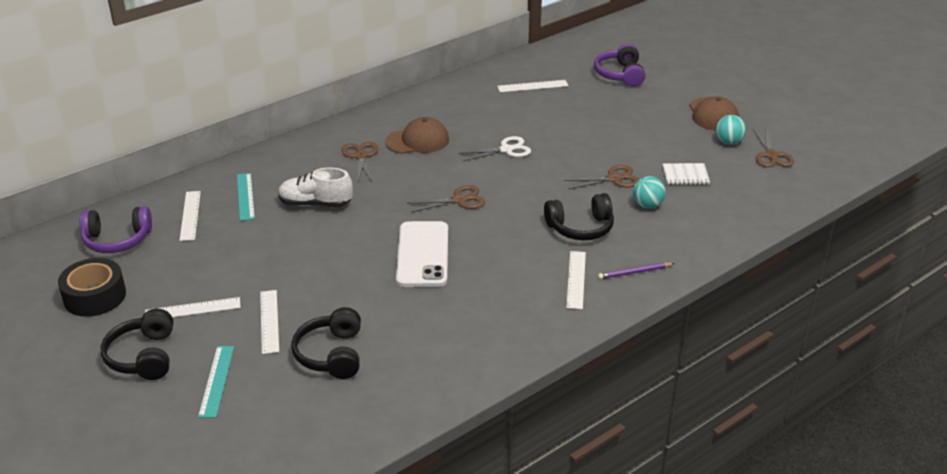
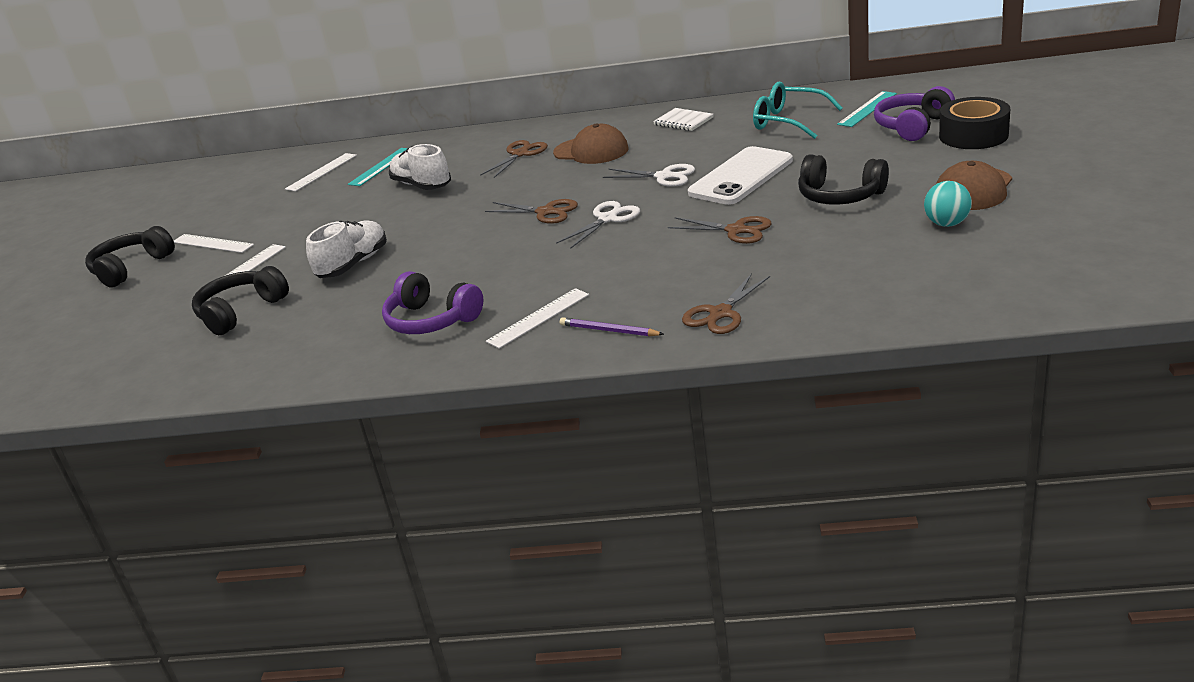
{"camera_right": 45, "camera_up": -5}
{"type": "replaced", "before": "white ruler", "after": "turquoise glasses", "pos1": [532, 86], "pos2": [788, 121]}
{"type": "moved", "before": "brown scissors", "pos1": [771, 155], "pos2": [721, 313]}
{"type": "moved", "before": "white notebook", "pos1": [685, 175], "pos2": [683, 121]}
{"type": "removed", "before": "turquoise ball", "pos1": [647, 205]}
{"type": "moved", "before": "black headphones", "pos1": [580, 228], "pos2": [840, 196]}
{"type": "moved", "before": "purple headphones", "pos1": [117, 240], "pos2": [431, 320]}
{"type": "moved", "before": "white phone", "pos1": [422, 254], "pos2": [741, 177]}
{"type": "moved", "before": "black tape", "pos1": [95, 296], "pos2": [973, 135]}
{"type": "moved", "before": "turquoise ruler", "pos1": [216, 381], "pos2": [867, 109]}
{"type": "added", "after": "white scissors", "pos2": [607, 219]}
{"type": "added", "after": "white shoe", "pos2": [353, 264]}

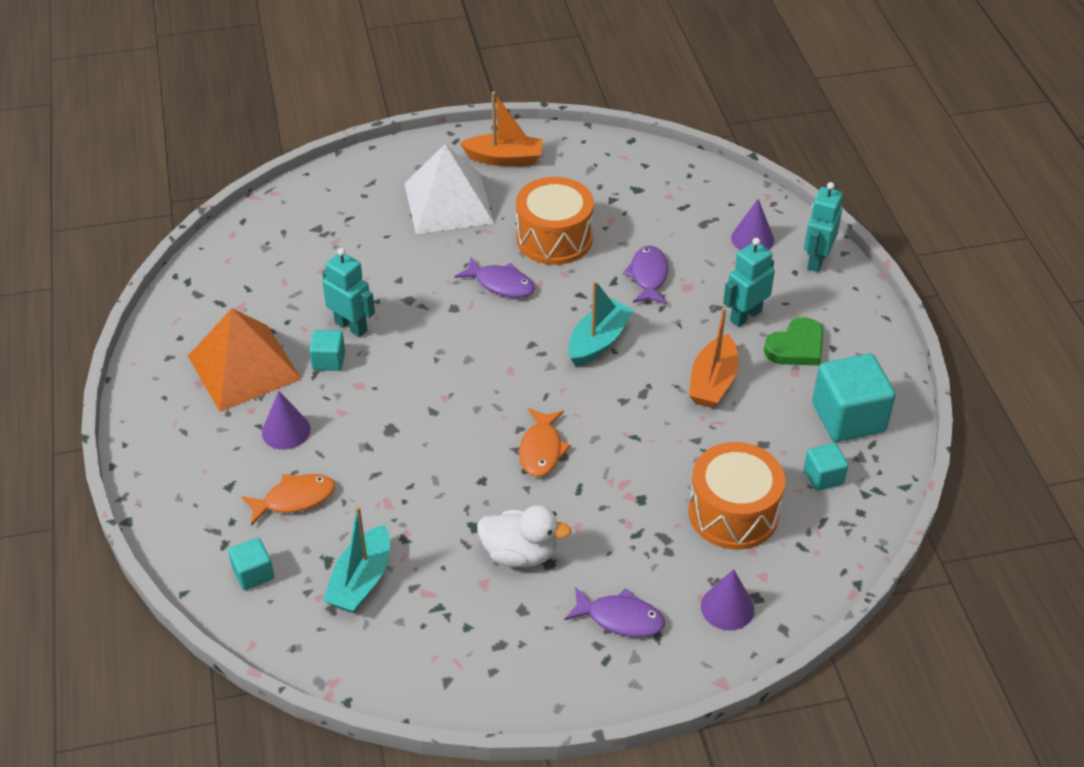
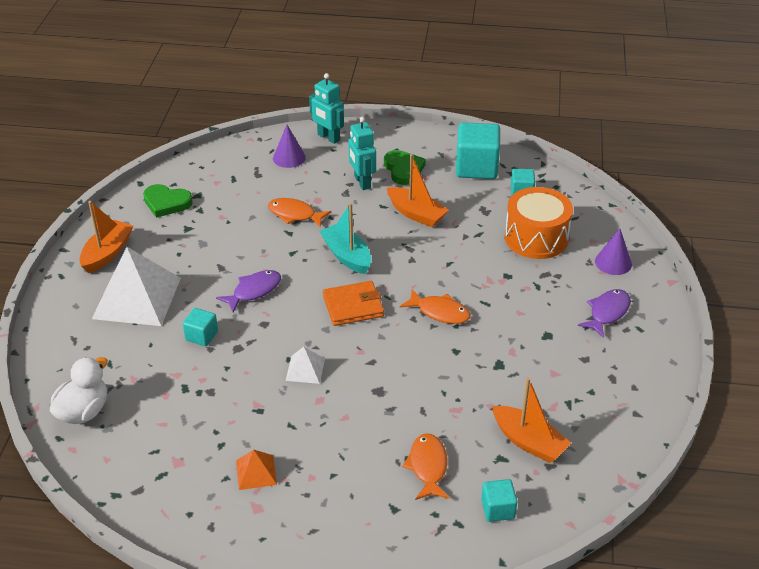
{"camera_right": -70, "camera_up": -5}
{"type": "removed", "before": "orange drum", "pos1": [554, 238]}
{"type": "recoloured", "before": "purple fish", "after": "orange fish", "pos1": [648, 276], "pos2": [295, 214]}
{"type": "removed", "before": "turquoise robot", "pos1": [351, 326]}
{"type": "resized", "before": "orange pyramid", "pos1": [244, 367], "pos2": [256, 472], "scale": 0.46}
{"type": "moved", "before": "turquoise cube", "pos1": [328, 360], "pos2": [201, 336]}
{"type": "removed", "before": "purple cone", "pos1": [286, 431]}
{"type": "moved", "before": "white duck", "pos1": [520, 553], "pos2": [84, 411]}
{"type": "recoloured", "before": "turquoise boat", "after": "orange boat", "pos1": [361, 581], "pos2": [528, 442]}
{"type": "added", "after": "green heart", "pos2": [166, 203]}
{"type": "added", "after": "orange wallet", "pos2": [353, 306]}
{"type": "added", "after": "white pyramid", "pos2": [305, 369]}

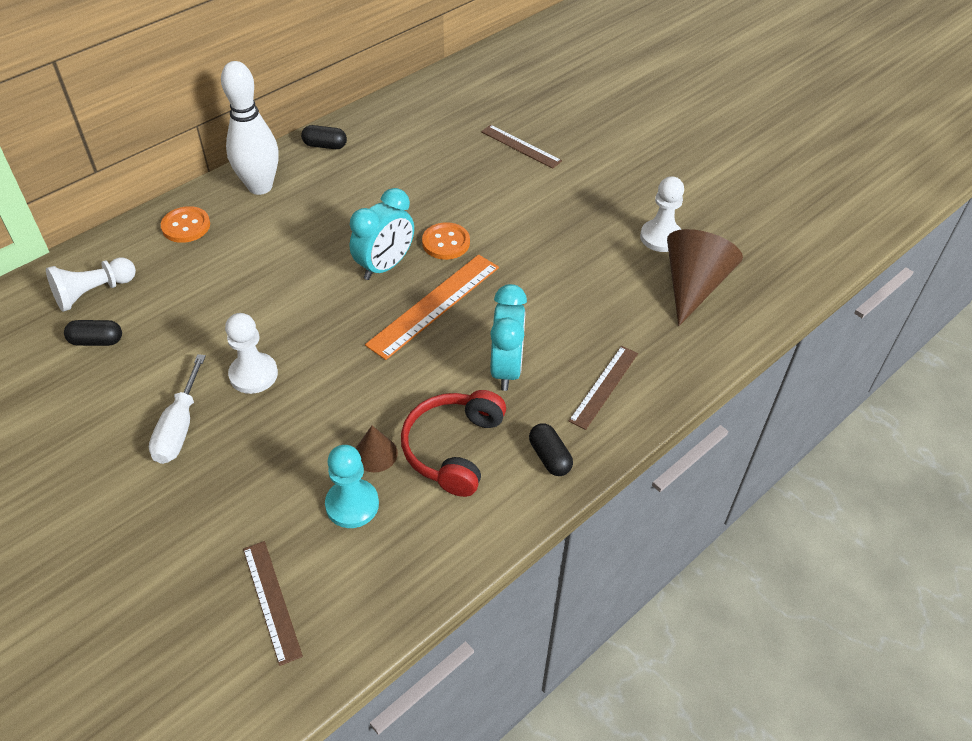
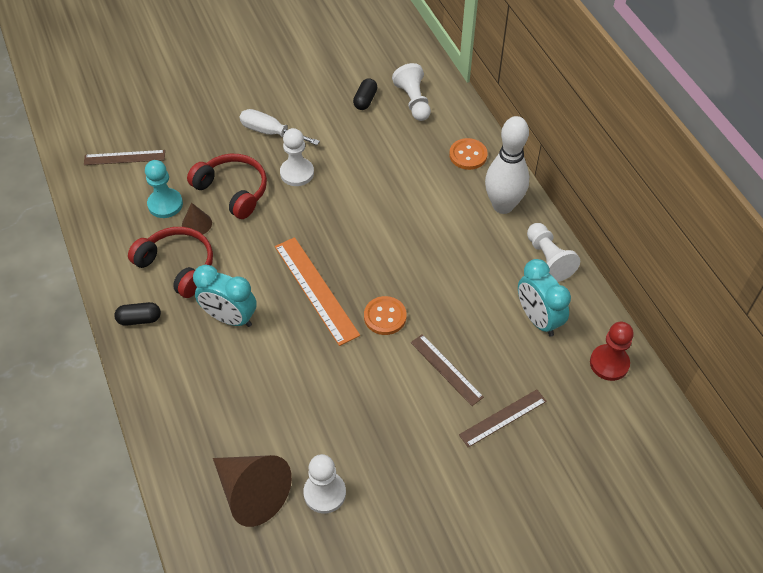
{"camera_right": 110, "camera_up": 5}
{"type": "replaced", "before": "black capsule", "after": "white pawn", "pos1": [325, 145], "pos2": [548, 259]}
{"type": "moved", "before": "turquoise clock", "pos1": [385, 266], "pos2": [538, 319]}
{"type": "moved", "before": "brown ruler", "pos1": [604, 386], "pos2": [446, 369]}
{"type": "added", "after": "red headphones", "pos2": [233, 190]}
{"type": "added", "after": "red pawn", "pos2": [609, 363]}

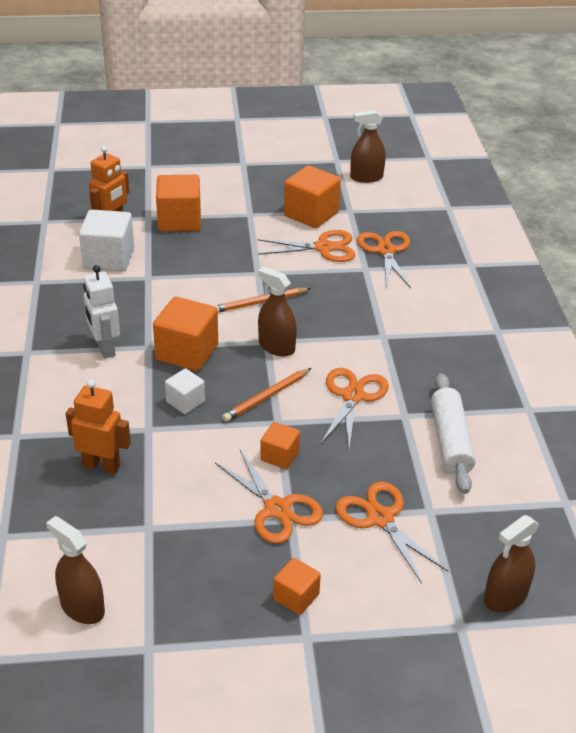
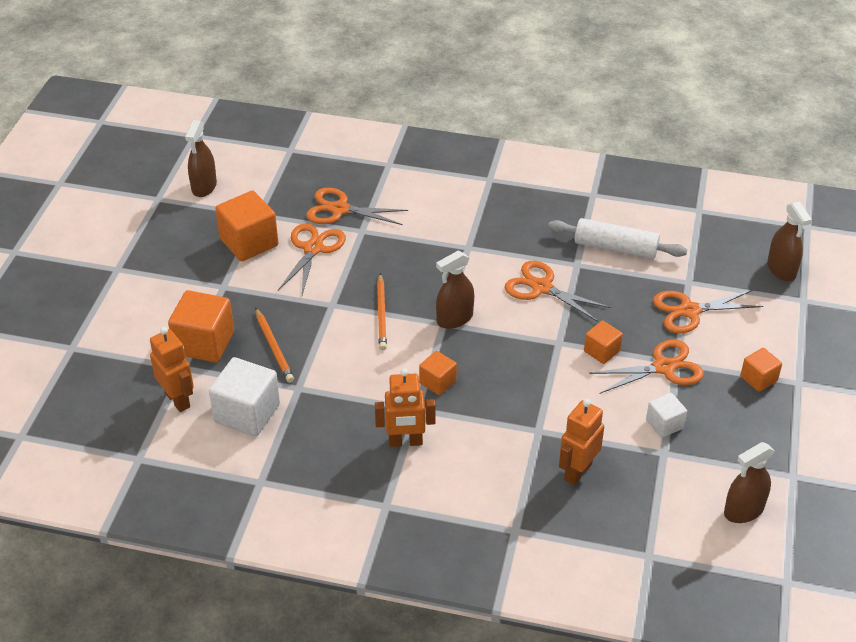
{"camera_right": -70, "camera_up": 5}
{"type": "recoloured", "before": "white robot", "after": "orange robot", "pos1": [105, 348], "pos2": [405, 442]}
{"type": "resized", "before": "orange cube", "pos1": [187, 352], "pos2": [437, 382], "scale": 0.56}
{"type": "moved", "before": "white cube", "pos1": [185, 402], "pos2": [664, 424]}
{"type": "moved", "before": "orange pencil", "pos1": [266, 397], "pos2": [274, 347]}

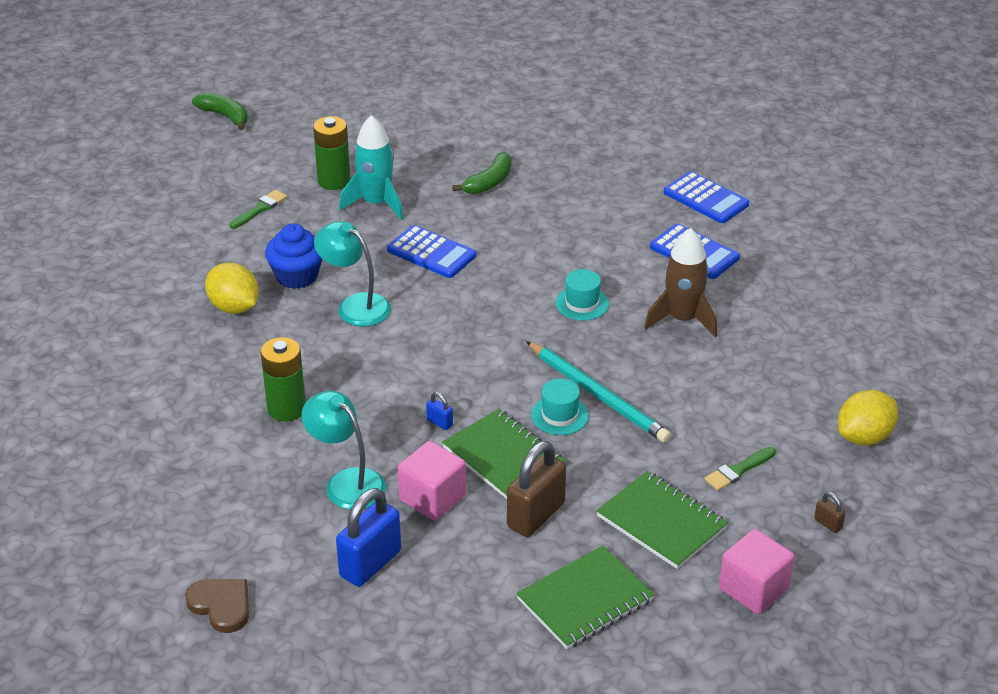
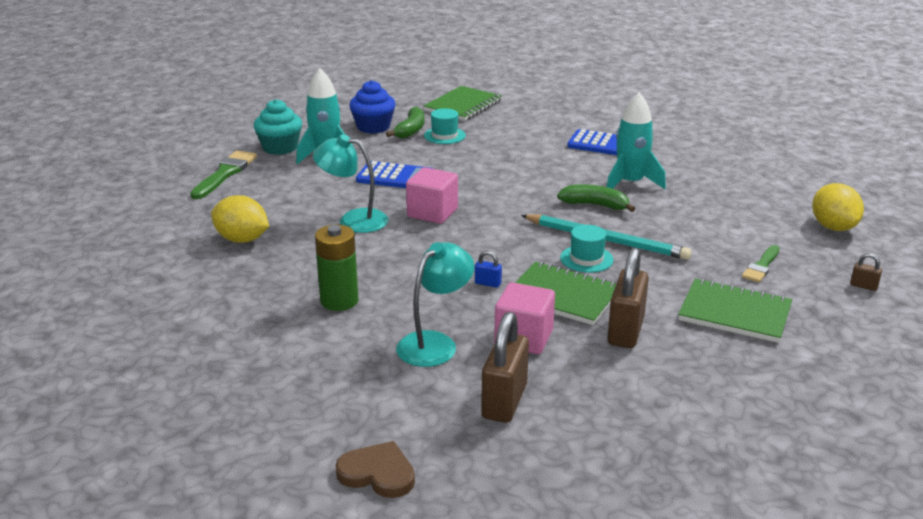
{"camera_right": -20, "camera_up": -10}
{"type": "moved", "before": "green banana", "pos1": [225, 116], "pos2": [595, 205]}
{"type": "replaced", "before": "green battery", "after": "turquoise cupcake", "pos1": [334, 181], "pos2": [280, 148]}
{"type": "removed", "before": "blue calculator", "pos1": [706, 198]}
{"type": "resized", "before": "green brush", "pos1": [260, 209], "pos2": [225, 173], "scale": 1.58}
{"type": "moved", "before": "blue cupcake", "pos1": [297, 276], "pos2": [373, 127]}
{"type": "recoloured", "before": "brown rocket", "after": "turquoise rocket", "pos1": [682, 319], "pos2": [630, 183]}
{"type": "moved", "before": "turquoise hat", "pos1": [582, 303], "pos2": [444, 135]}
{"type": "turned", "before": "yellow lemon", "pos1": [864, 437], "pos2": [833, 227], "turn": -45}
{"type": "turned", "before": "turquoise lamp", "pos1": [347, 482], "pos2": [435, 343], "turn": 105}
{"type": "recoloured", "before": "blue padlock", "after": "brown padlock", "pos1": [370, 563], "pos2": [504, 401]}
{"type": "moved", "before": "pink cube", "pos1": [753, 589], "pos2": [432, 213]}
{"type": "moved", "before": "green notebook", "pos1": [585, 600], "pos2": [463, 106]}

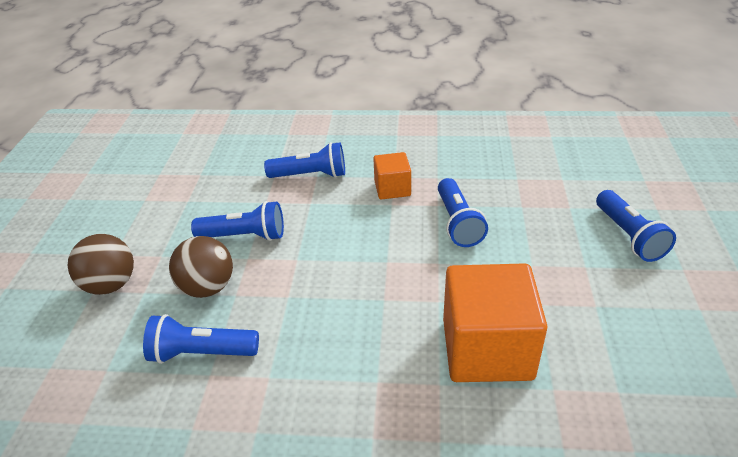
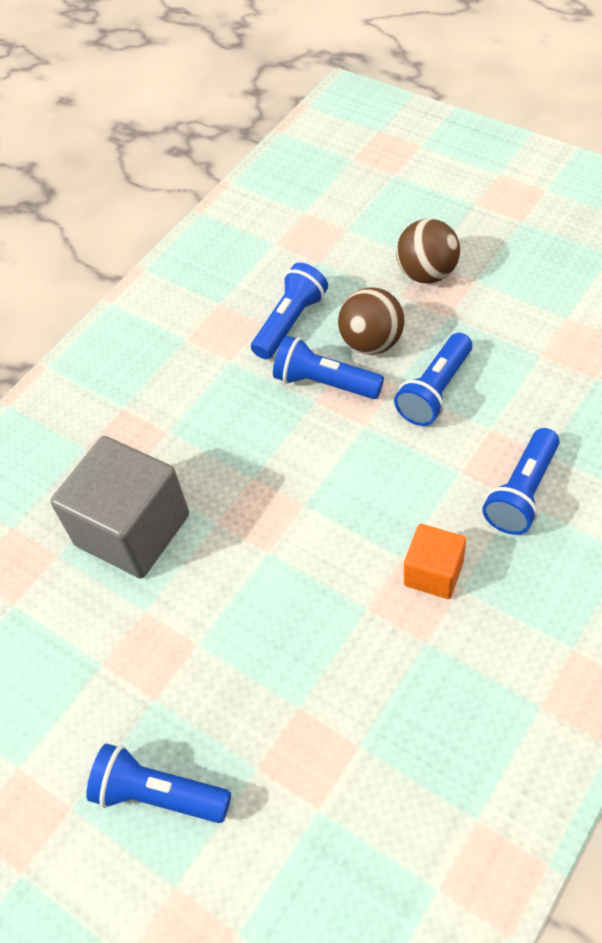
{"camera_right": 125, "camera_up": 15}
{"type": "moved", "before": "blue flashlight", "pos1": [457, 223], "pos2": [324, 383]}
{"type": "recoloured", "before": "orange cube", "after": "grey cube", "pos1": [487, 349], "pos2": [132, 530]}

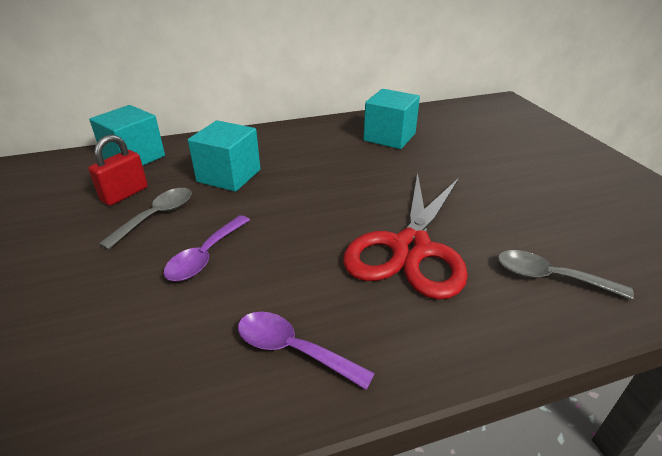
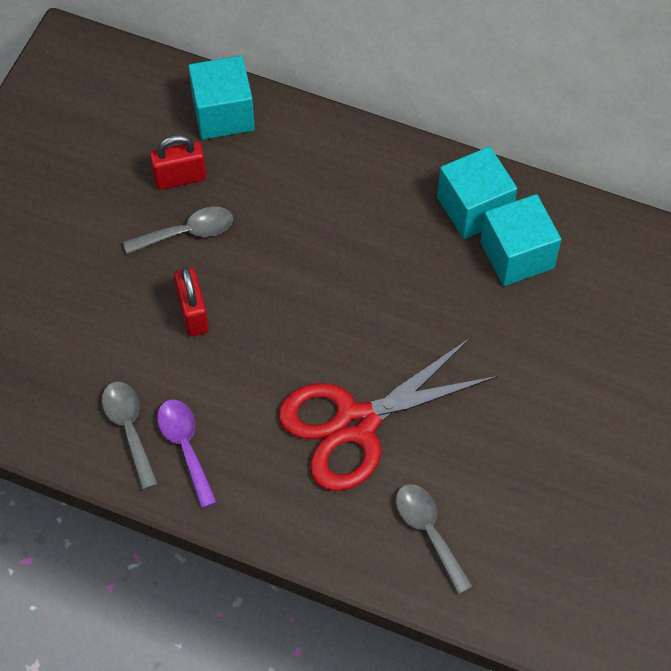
{"camera_right": 40, "camera_up": 25}
{"type": "moved", "before": "turquoise cube", "pos1": [229, 176], "pos2": [474, 208]}
{"type": "replaced", "before": "purple spoon", "after": "red padlock", "pos1": [205, 256], "pos2": [193, 313]}
{"type": "added", "after": "grey spoon", "pos2": [129, 429]}

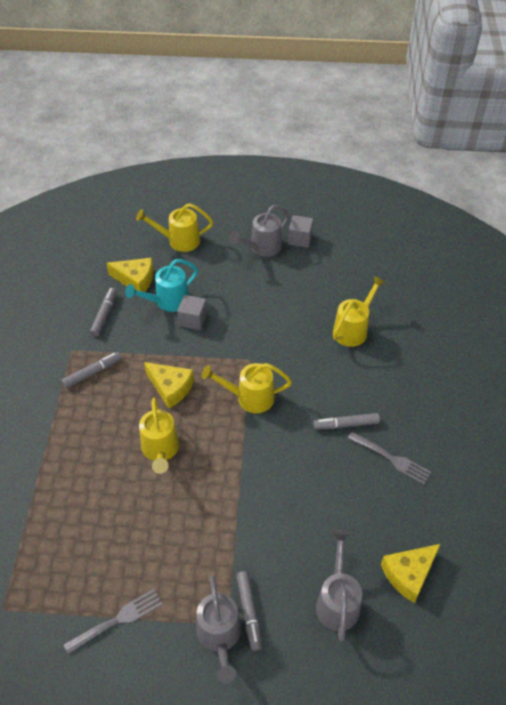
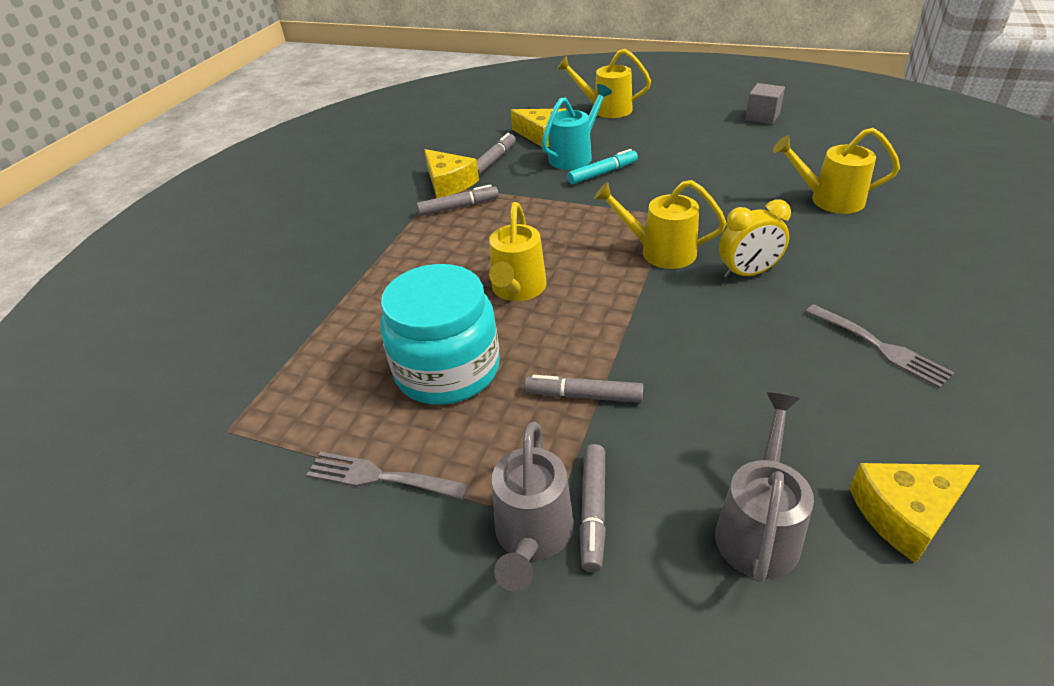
{"camera_right": 20, "camera_up": -10}
{"type": "removed", "before": "grey watering can", "pos1": [262, 248]}
{"type": "turned", "before": "turquoise watering can", "pos1": [167, 302], "pos2": [575, 156], "turn": 150}
{"type": "turned", "before": "yellow watering can", "pos1": [353, 329], "pos2": [828, 200], "turn": -135}
{"type": "replaced", "before": "grey cube", "after": "turquoise marker", "pos1": [193, 320], "pos2": [602, 173]}
{"type": "moved", "before": "yellow cheese", "pos1": [170, 388], "pos2": [449, 183]}
{"type": "moved", "before": "grey marker", "pos1": [346, 424], "pos2": [584, 396]}
{"type": "turned", "before": "grey fork", "pos1": [118, 619], "pos2": [379, 477], "turn": -150}
{"type": "added", "after": "yellow clock", "pos2": [748, 273]}
{"type": "added", "after": "turquoise jar", "pos2": [447, 370]}

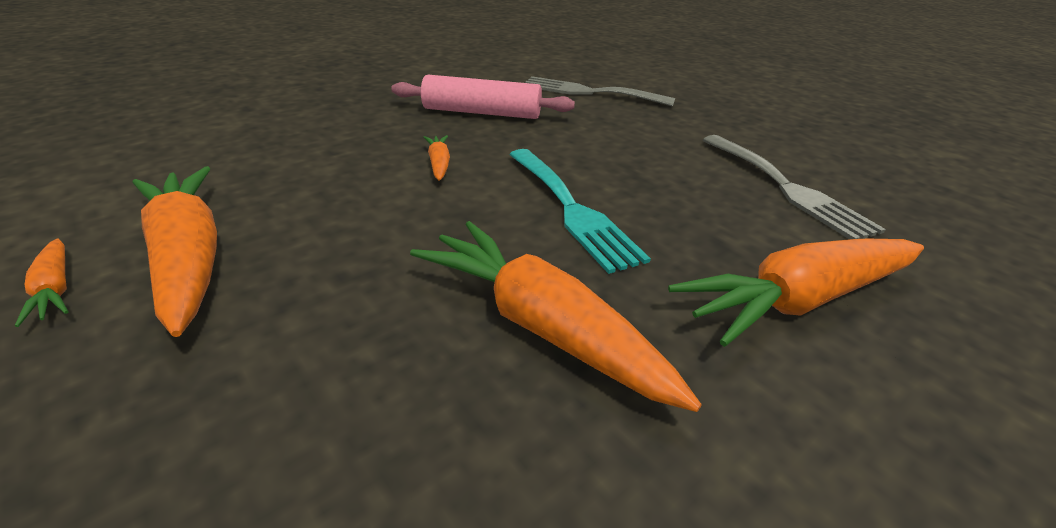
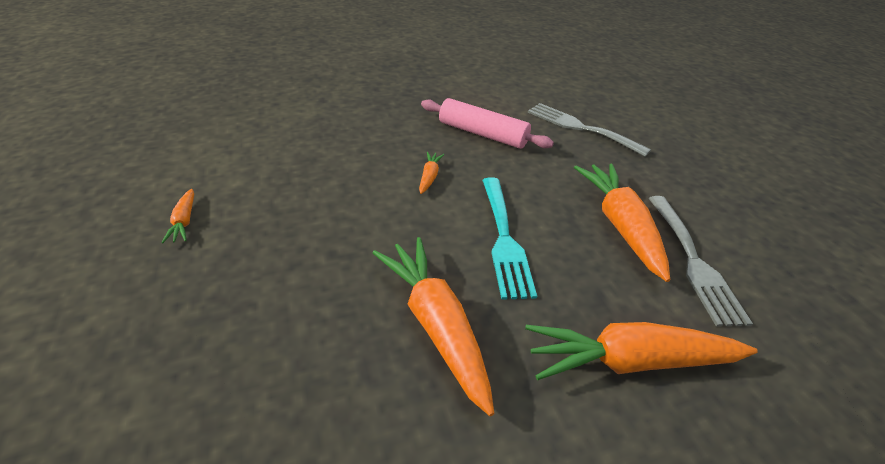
{"camera_right": 20, "camera_up": 5}
{"type": "moved", "before": "orange carrot", "pos1": [189, 257], "pos2": [620, 225]}

